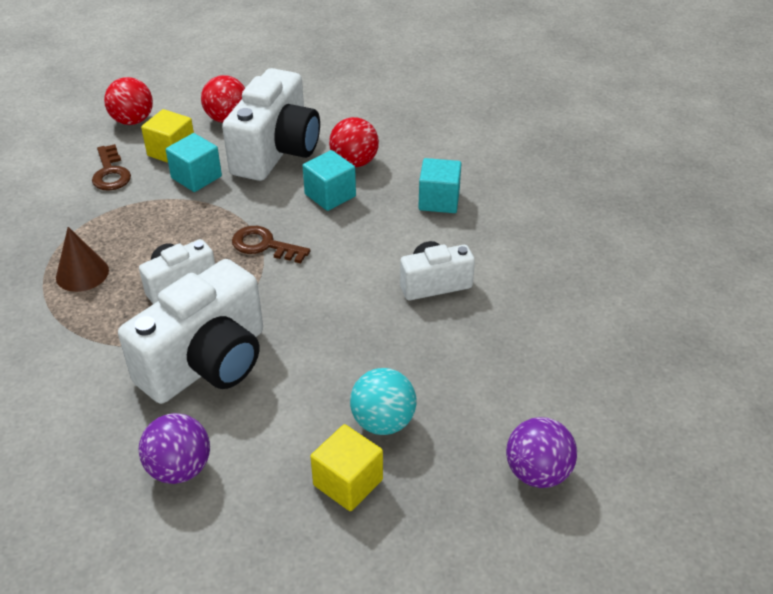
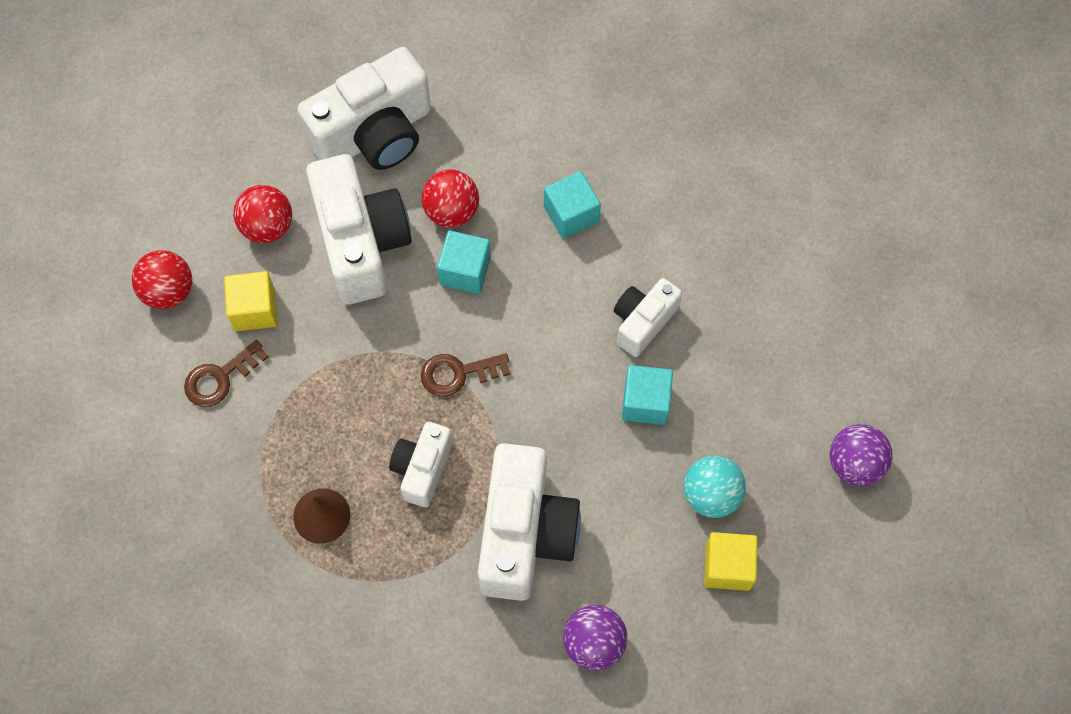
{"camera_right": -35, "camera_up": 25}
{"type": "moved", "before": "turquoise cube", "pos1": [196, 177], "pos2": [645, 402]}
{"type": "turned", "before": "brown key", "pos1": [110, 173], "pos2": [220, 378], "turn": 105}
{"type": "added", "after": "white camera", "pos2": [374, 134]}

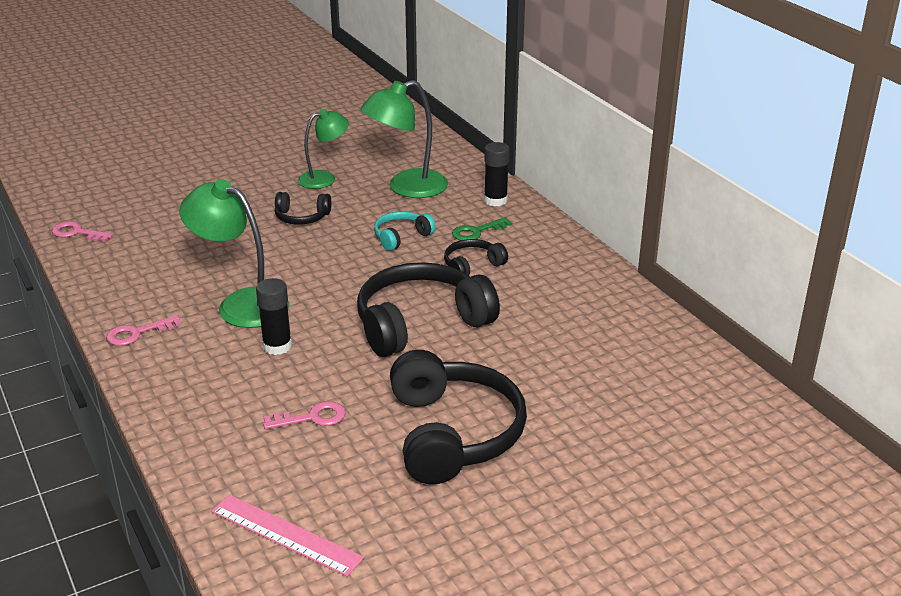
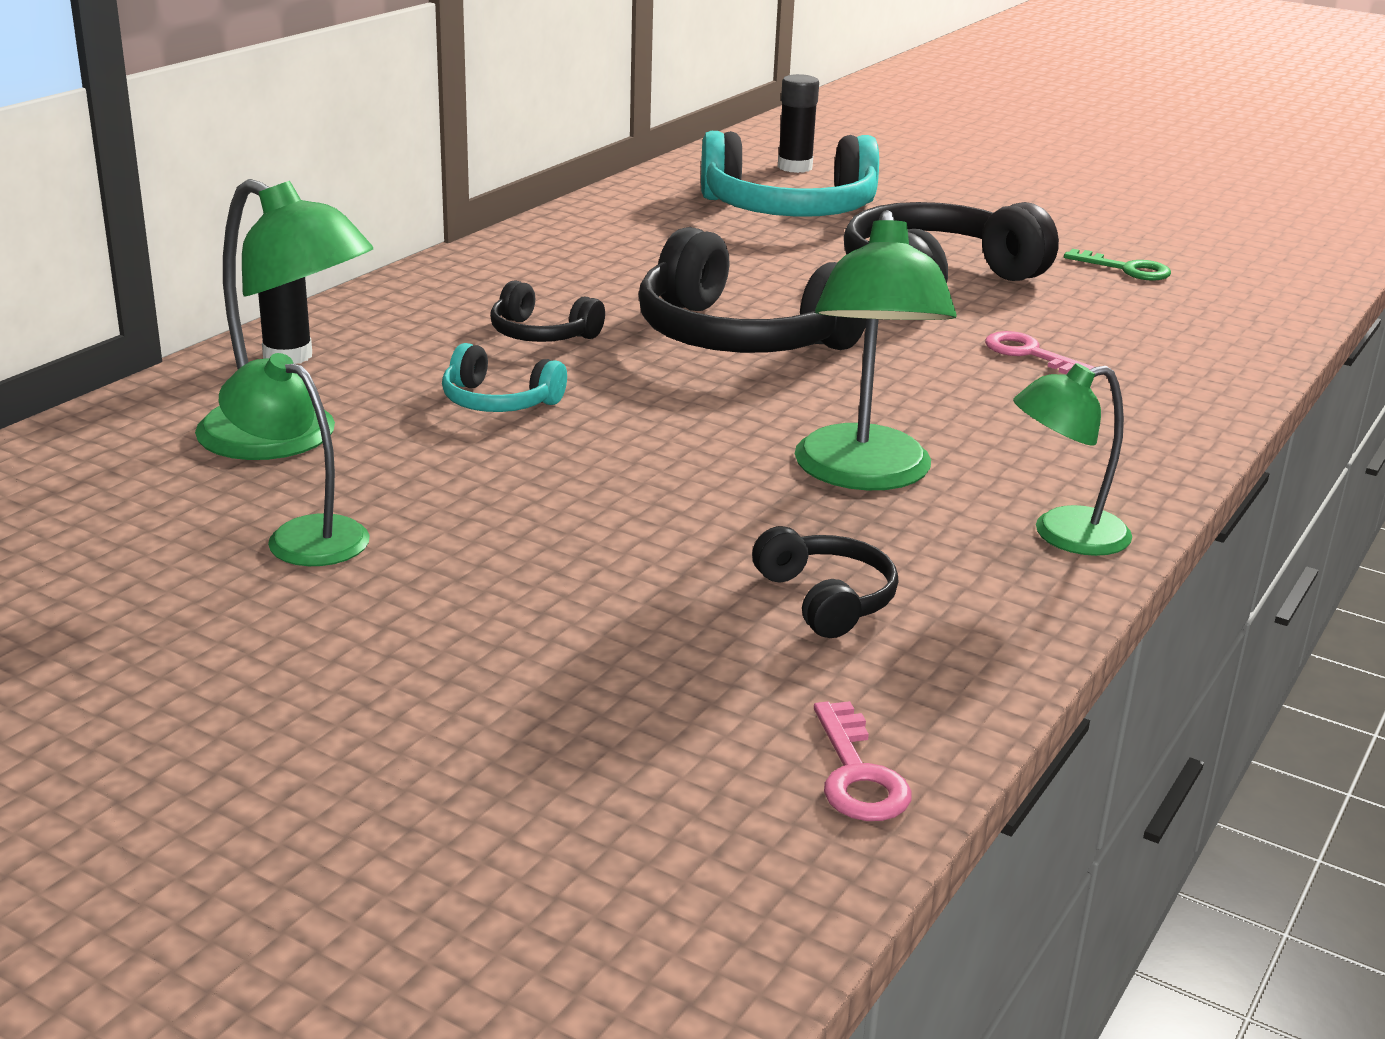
{"camera_right": -120, "camera_up": -5}
{"type": "moved", "before": "black headphones", "pos1": [302, 217], "pos2": [827, 599]}
{"type": "moved", "before": "green key", "pos1": [476, 232], "pos2": [1126, 269]}
{"type": "moved", "before": "black glue stick", "pos1": [277, 346], "pos2": [795, 167]}
{"type": "replaced", "before": "pink key", "after": "green lamp", "pos1": [137, 333], "pos2": [1063, 535]}
{"type": "removed", "before": "pink ruler", "pos1": [286, 534]}
{"type": "added", "after": "turquoise headphones", "pos2": [789, 210]}

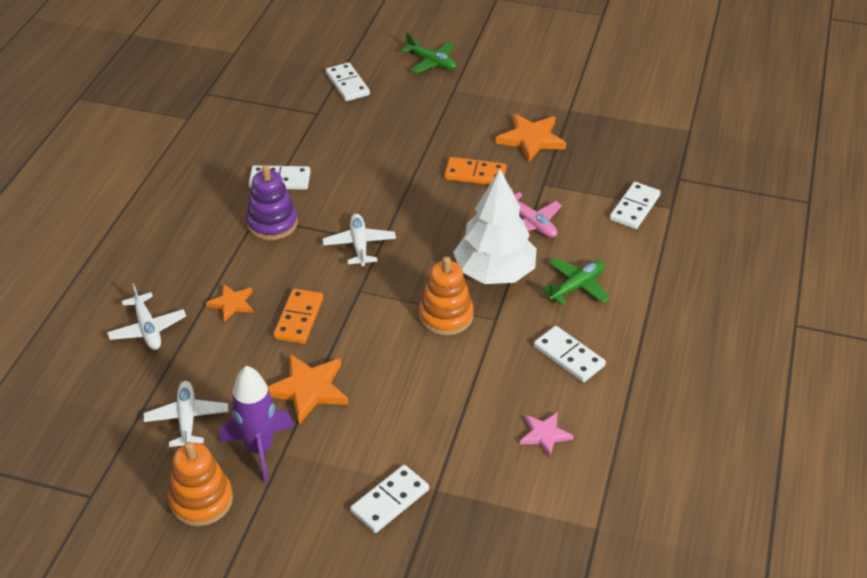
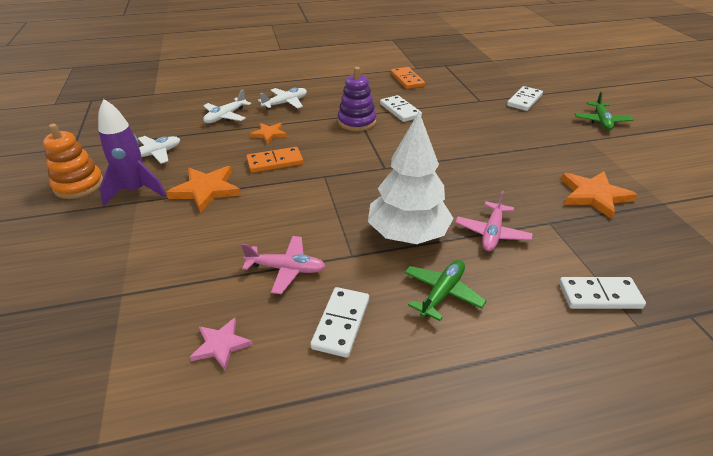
{"camera_right": 60, "camera_up": -5}
{"type": "moved", "before": "orange domino", "pos1": [475, 174], "pos2": [407, 80]}
{"type": "moved", "before": "white plane", "pos1": [359, 245], "pos2": [285, 103]}
{"type": "removed", "before": "orange stacking toy", "pos1": [446, 316]}
{"type": "turned", "before": "green plane", "pos1": [577, 286], "pos2": [442, 293], "turn": -75}
{"type": "removed", "before": "white domino", "pos1": [390, 501]}
{"type": "added", "after": "pink plane", "pos2": [286, 269]}

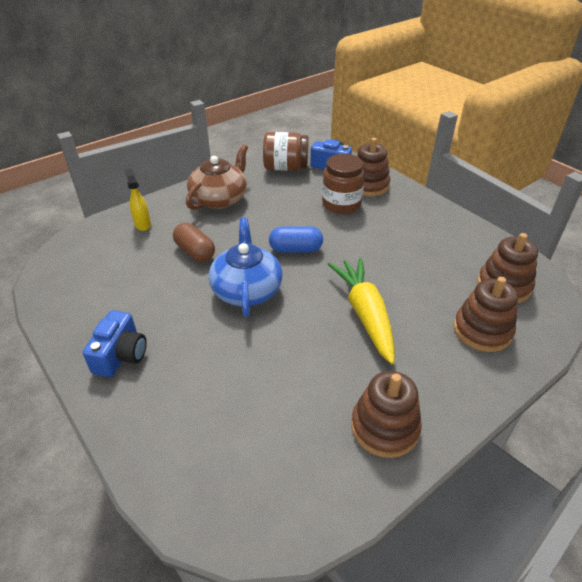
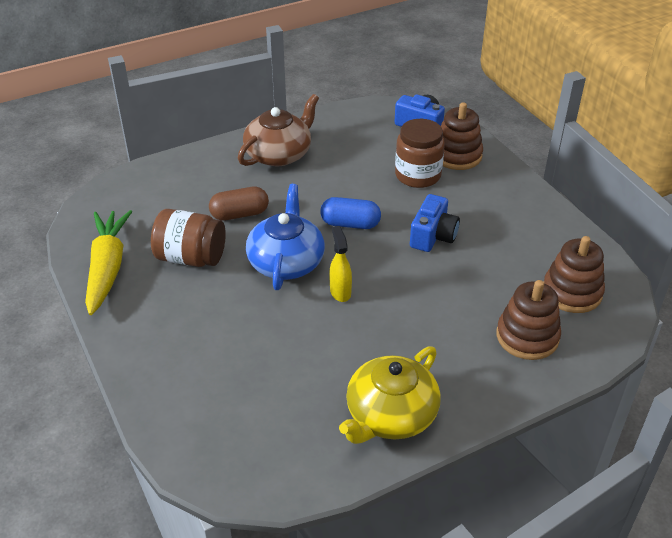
{"camera_right": 10, "camera_up": 0}
{"type": "moved", "before": "brown jar", "pos1": [285, 167], "pos2": [191, 257]}
{"type": "moved", "before": "yellow spray bottle", "pos1": [142, 224], "pos2": [340, 292]}
{"type": "turned", "before": "brown capsule", "pos1": [195, 252], "pos2": [239, 214], "turn": -75}
{"type": "moved", "before": "yellow carrot", "pos1": [365, 314], "pos2": [107, 268]}
{"type": "moved", "before": "blue camera", "pos1": [121, 355], "pos2": [433, 236]}
{"type": "replaced", "before": "brown stacking toy", "after": "yellow teapot", "pos1": [384, 427], "pos2": [390, 415]}

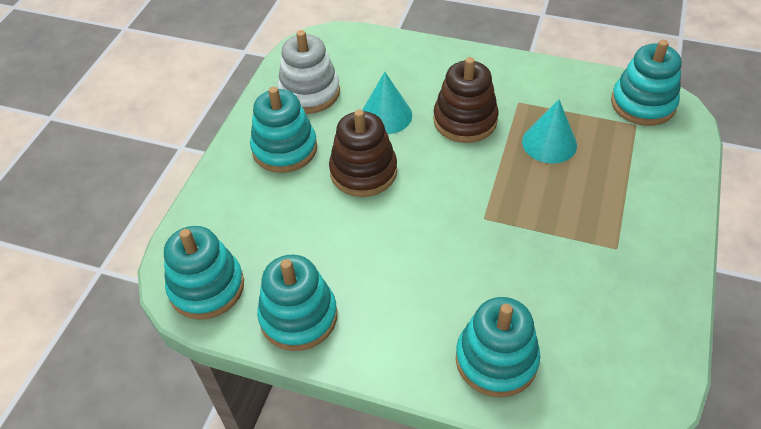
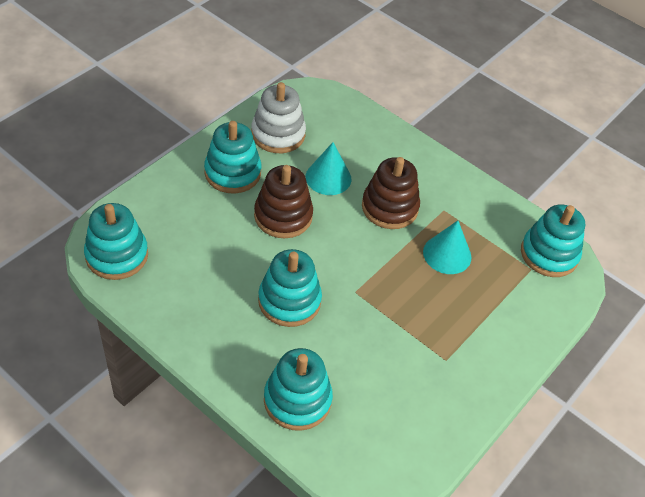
{"camera_right": 15, "camera_up": 0}
{"type": "moved", "before": "turquoise stacking toy", "pos1": [298, 316], "pos2": [289, 301]}

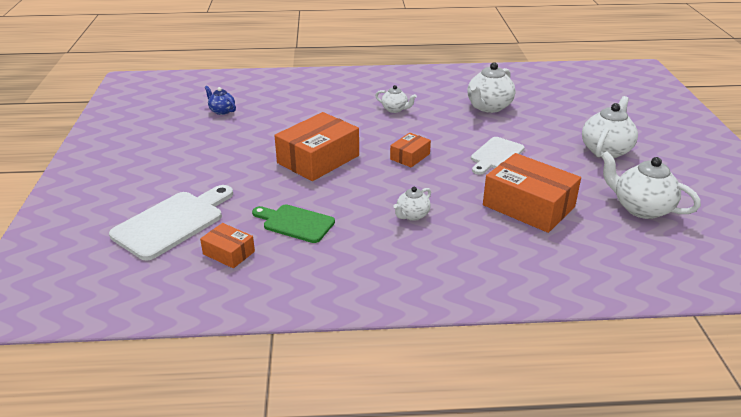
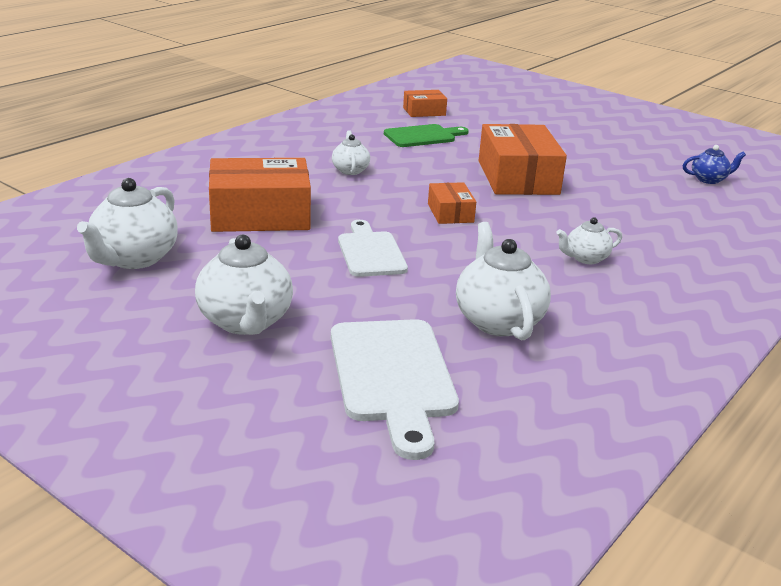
{"camera_right": 130, "camera_up": -5}
{"type": "turned", "before": "white teapot", "pos1": [641, 208], "pos2": [134, 259], "turn": 120}
{"type": "moved", "before": "white cutting board", "pos1": [172, 222], "pos2": [392, 376]}

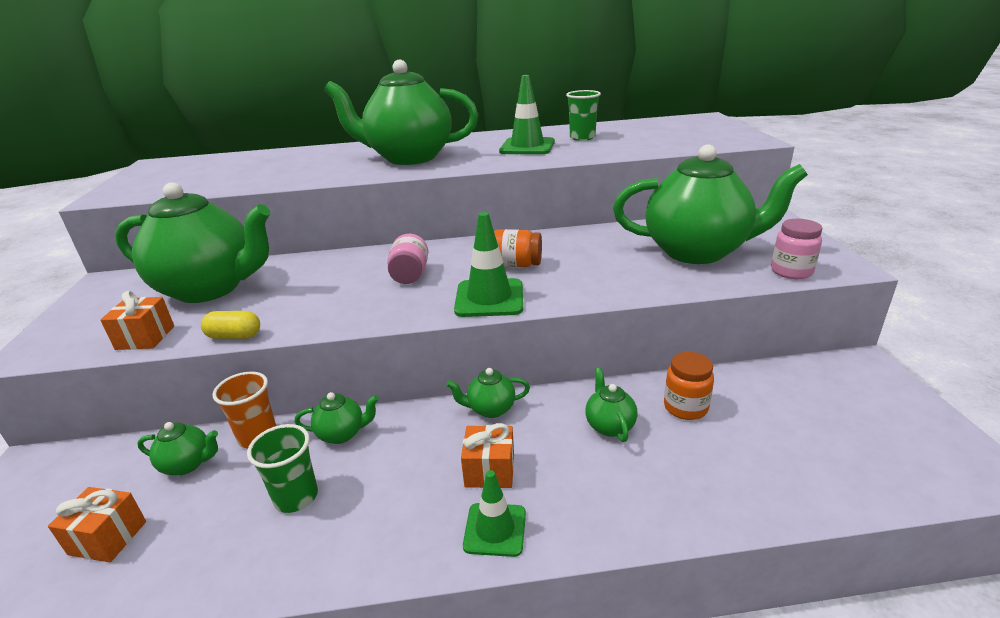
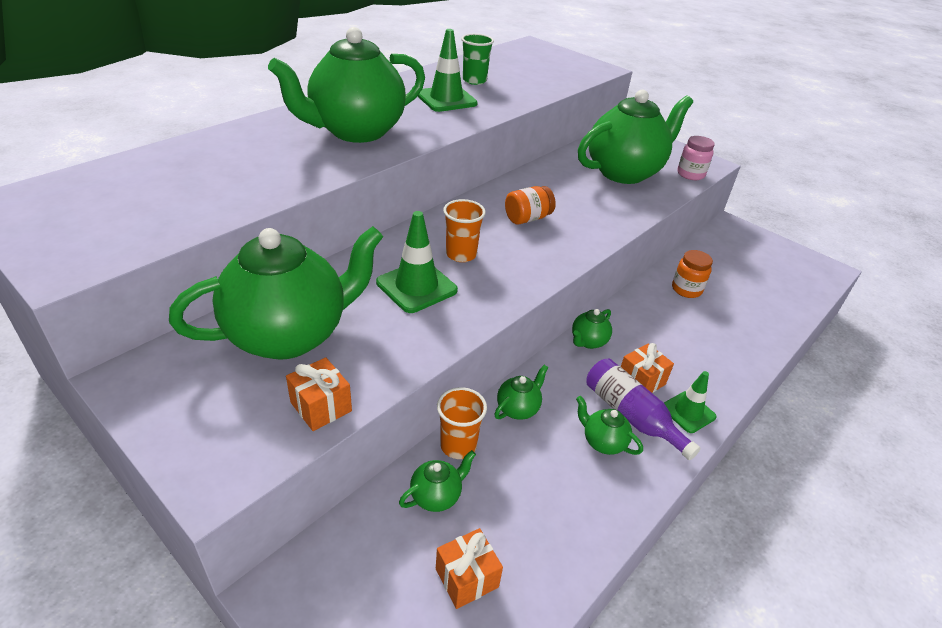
{"camera_right": -45, "camera_up": 10}
{"type": "moved", "before": "green traffic cone", "pos1": [489, 298], "pos2": [416, 286]}
{"type": "replaced", "before": "pink jar", "after": "orange cup", "pos1": [410, 275], "pos2": [461, 254]}
{"type": "removed", "before": "yellow capsule", "pos1": [234, 336]}
{"type": "moved", "before": "green teapot", "pos1": [609, 425], "pos2": [603, 442]}
{"type": "removed", "before": "green cup", "pos1": [296, 497]}
{"type": "added", "after": "purple bottle", "pos2": [631, 415]}

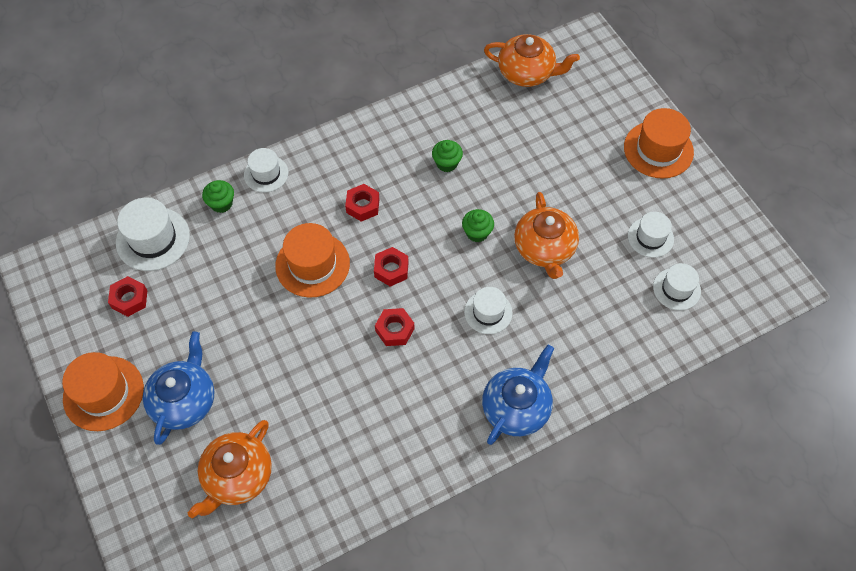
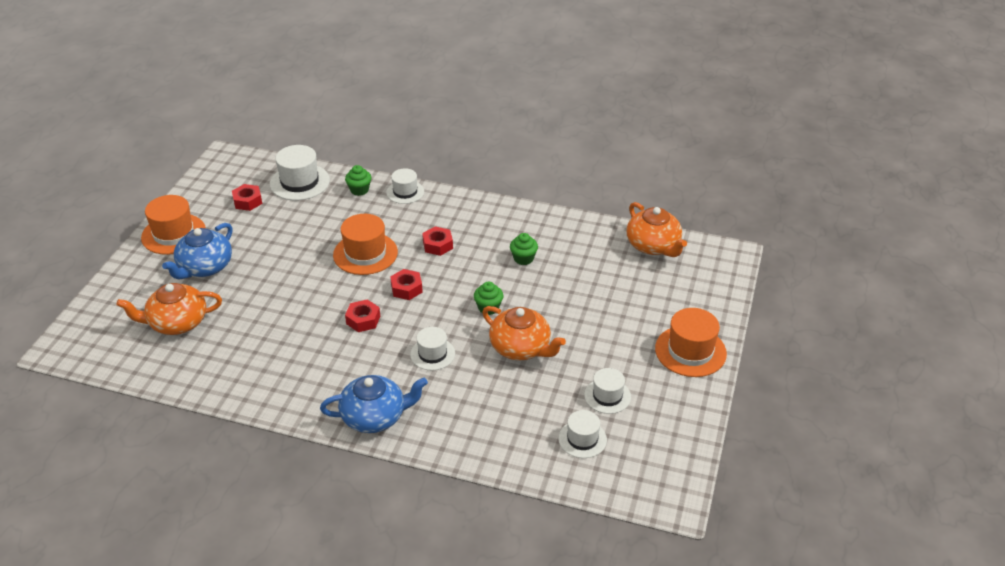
{"camera_right": 45, "camera_up": -20}
{"type": "turned", "before": "orange teapot", "pos1": [544, 248], "pos2": [521, 348], "turn": -90}
{"type": "turned", "before": "blue teapot", "pos1": [184, 400], "pos2": [205, 267], "turn": 150}

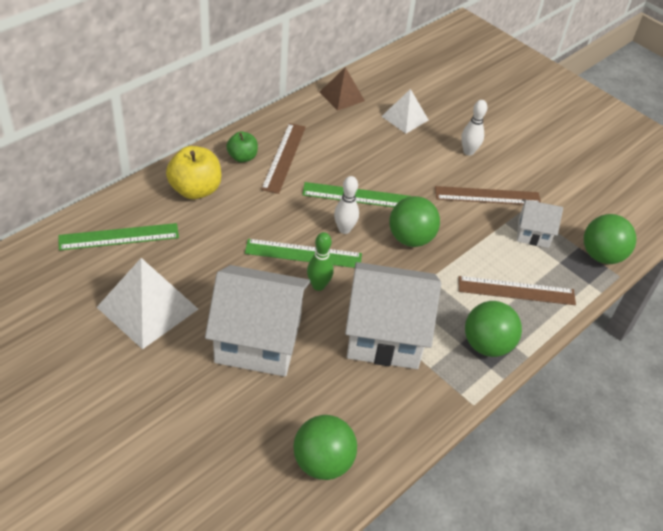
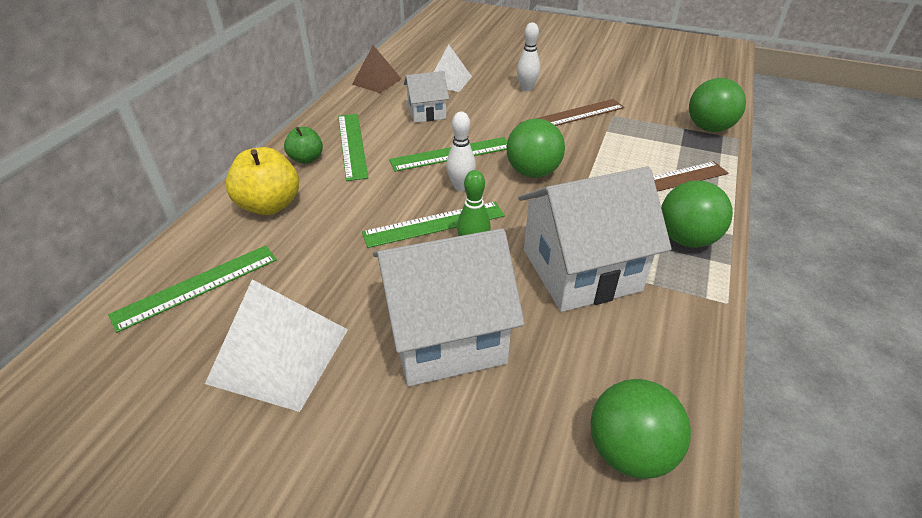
{"camera_right": -20, "camera_up": -5}
{"type": "recoloured", "before": "brown ruler", "after": "green ruler", "pos1": [283, 157], "pos2": [352, 145]}
{"type": "moved", "before": "white house", "pos1": [533, 233], "pos2": [427, 112]}

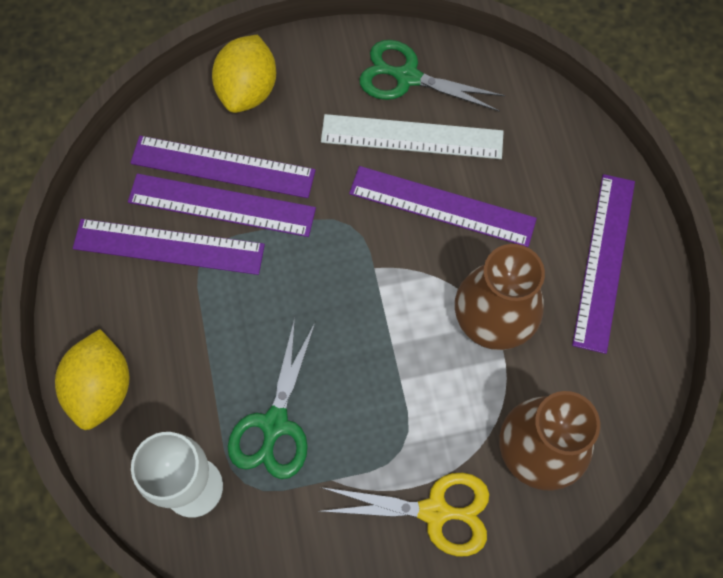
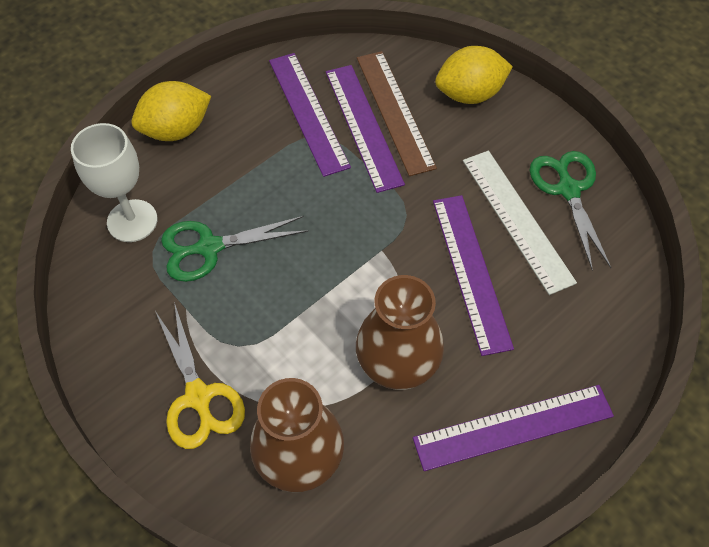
{"camera_right": 60, "camera_up": -10}
{"type": "recoloured", "before": "purple ruler", "after": "brown ruler", "pos1": [223, 167], "pos2": [395, 111]}

